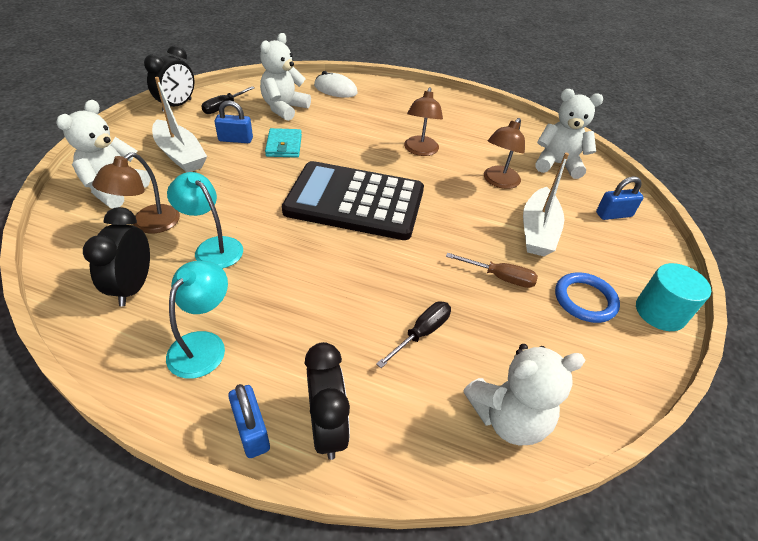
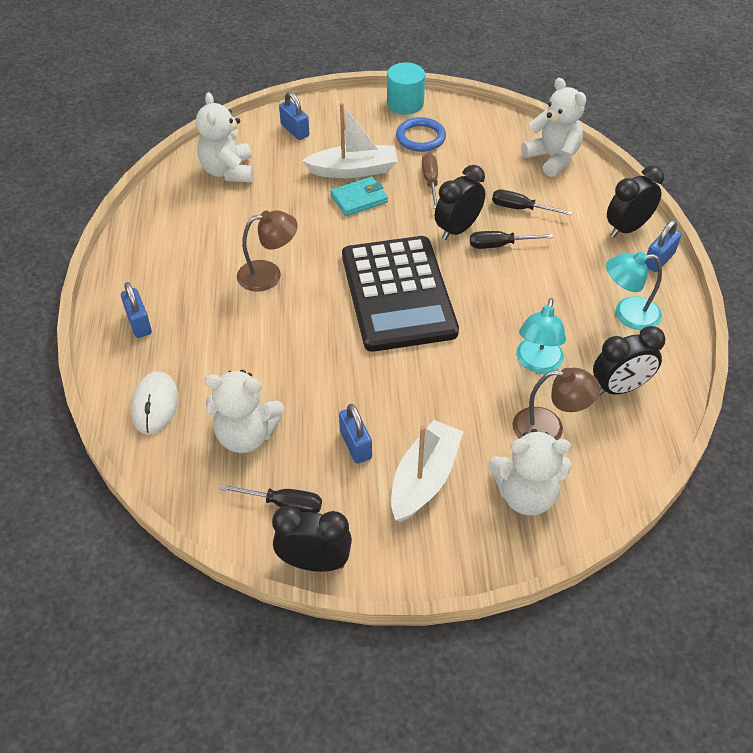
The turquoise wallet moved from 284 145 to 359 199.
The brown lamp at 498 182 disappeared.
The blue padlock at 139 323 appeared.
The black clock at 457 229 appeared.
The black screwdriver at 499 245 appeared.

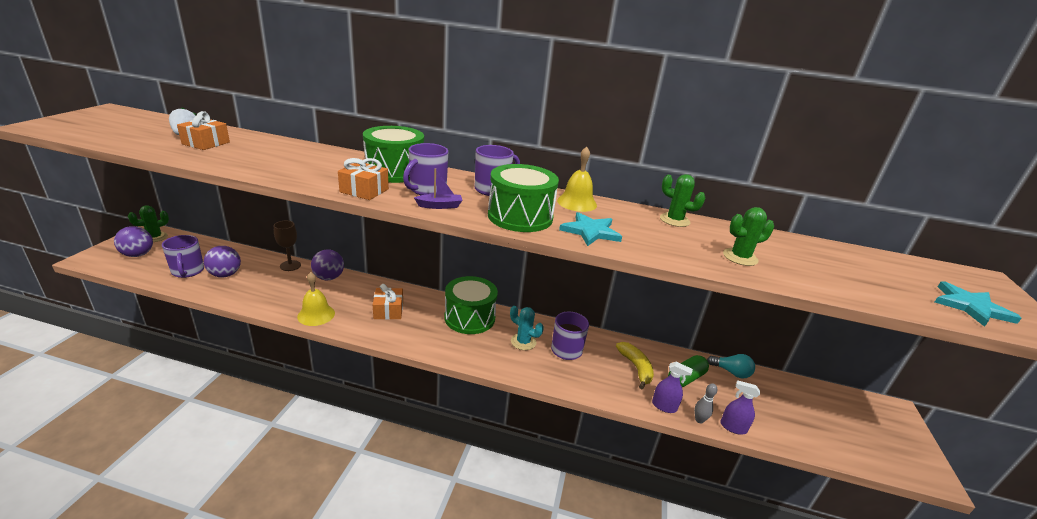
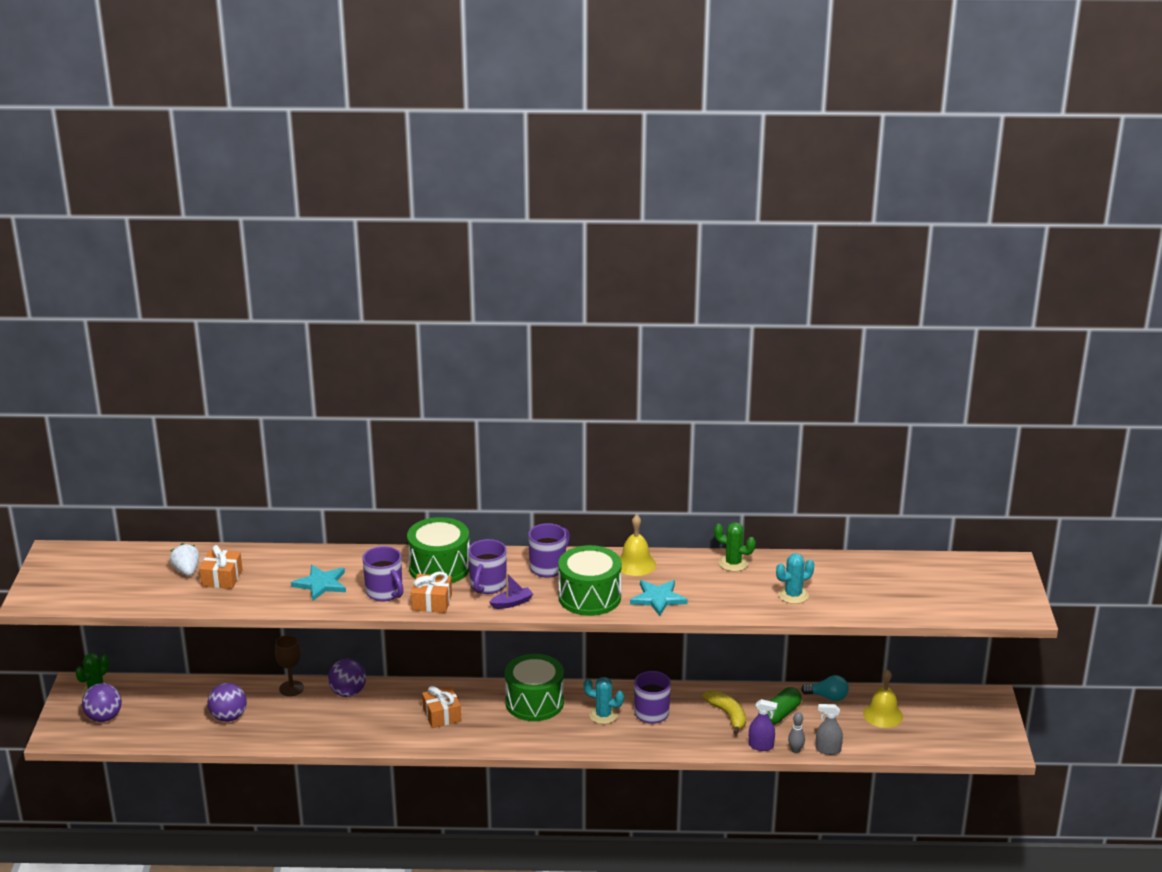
The purple mug moved from 188 271 to 385 593.
The yellow bell moved from 316 315 to 883 715.
The purple spray bottle at 733 427 became the grey spray bottle at 828 750.
The green cactus at 740 257 became the turquoise cactus at 793 595.
The turquoise star moved from 970 306 to 321 584.

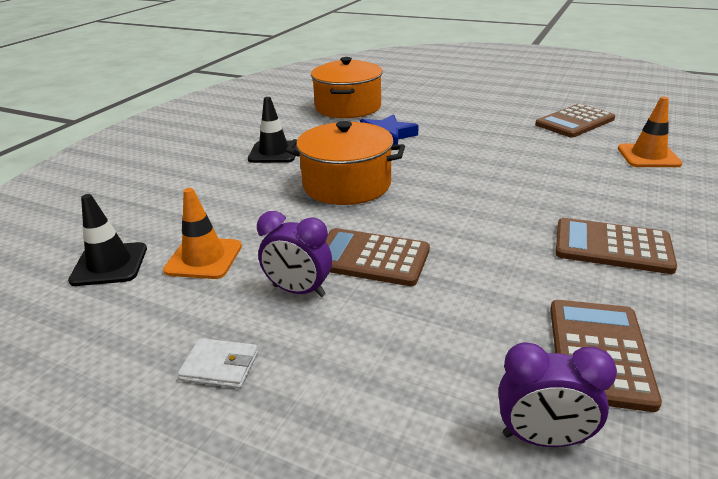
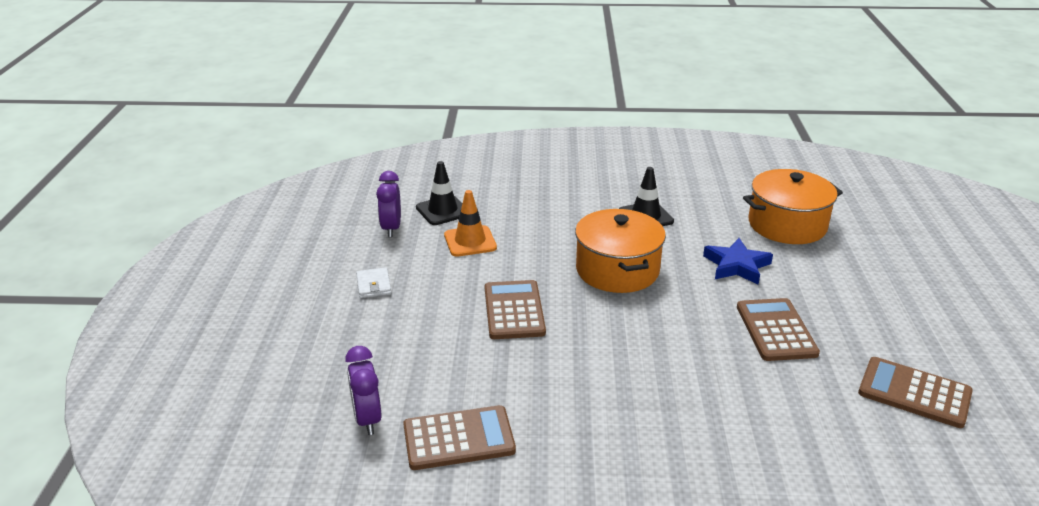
The purple clock moved from 299 291 to 391 228.
The brown calculator moved from 612 247 to 776 330.
The orange traffic cone at 648 156 disappeared.

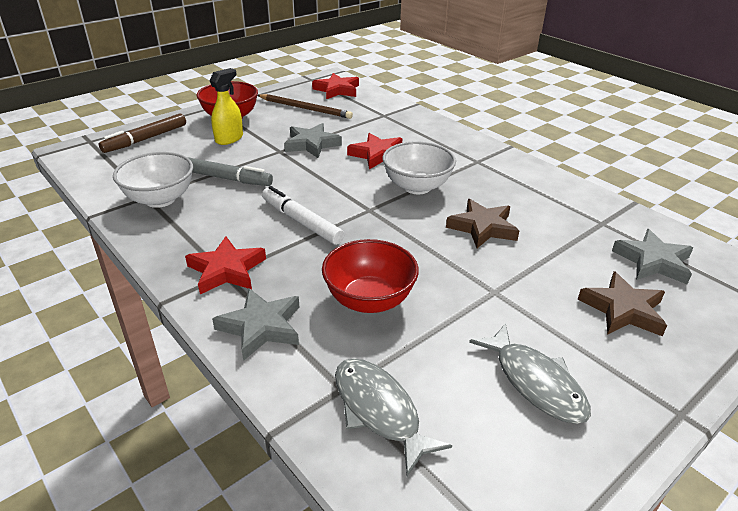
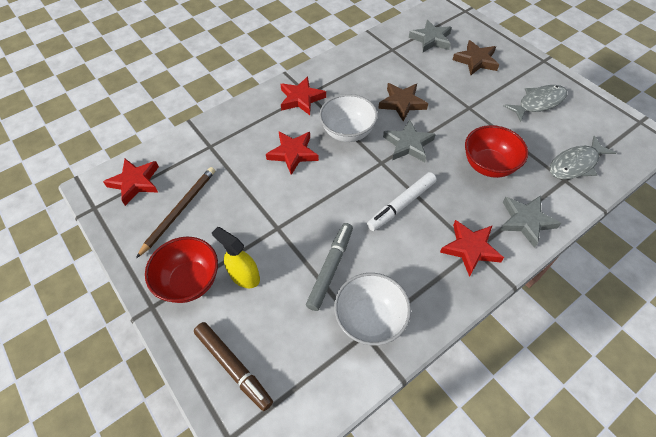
The grey star moved from 311 144 to 408 144.
The red star at 301 99 appeared.

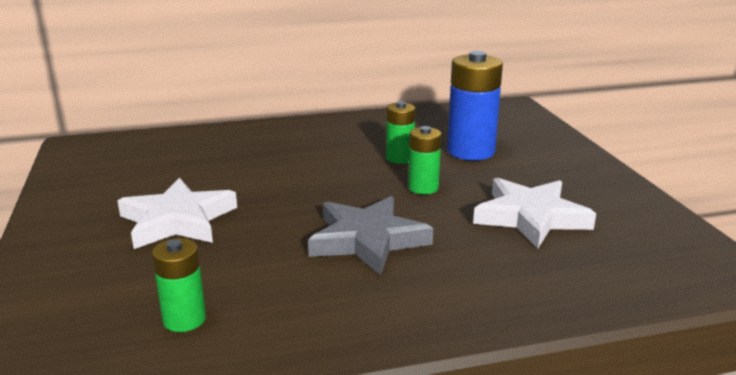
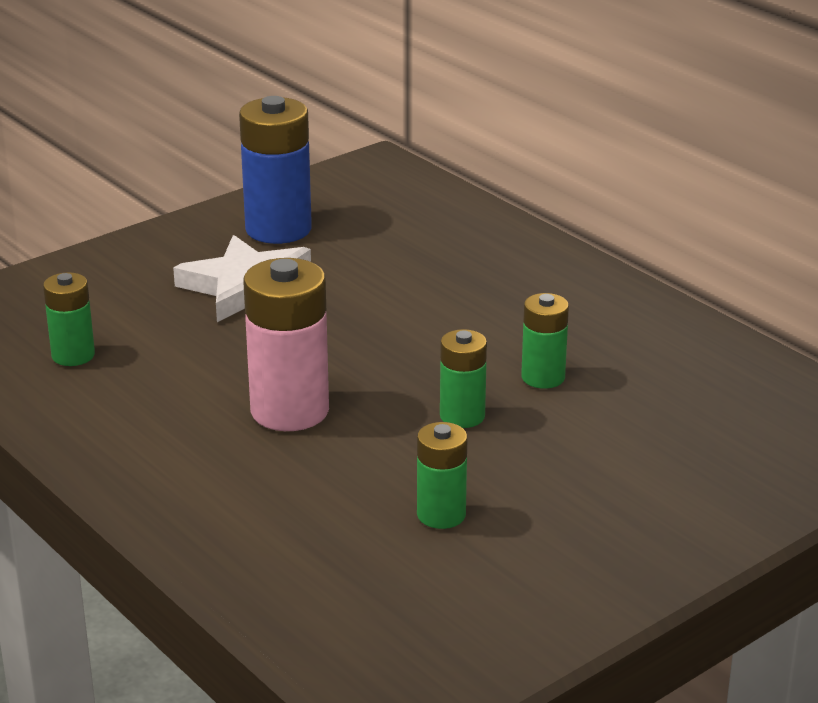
The grey star at 368 240 was replaced by the pink battery at 289 411.
The blue battery moved from 470 151 to 278 229.
The white star at 530 217 was replaced by the green battery at 441 515.

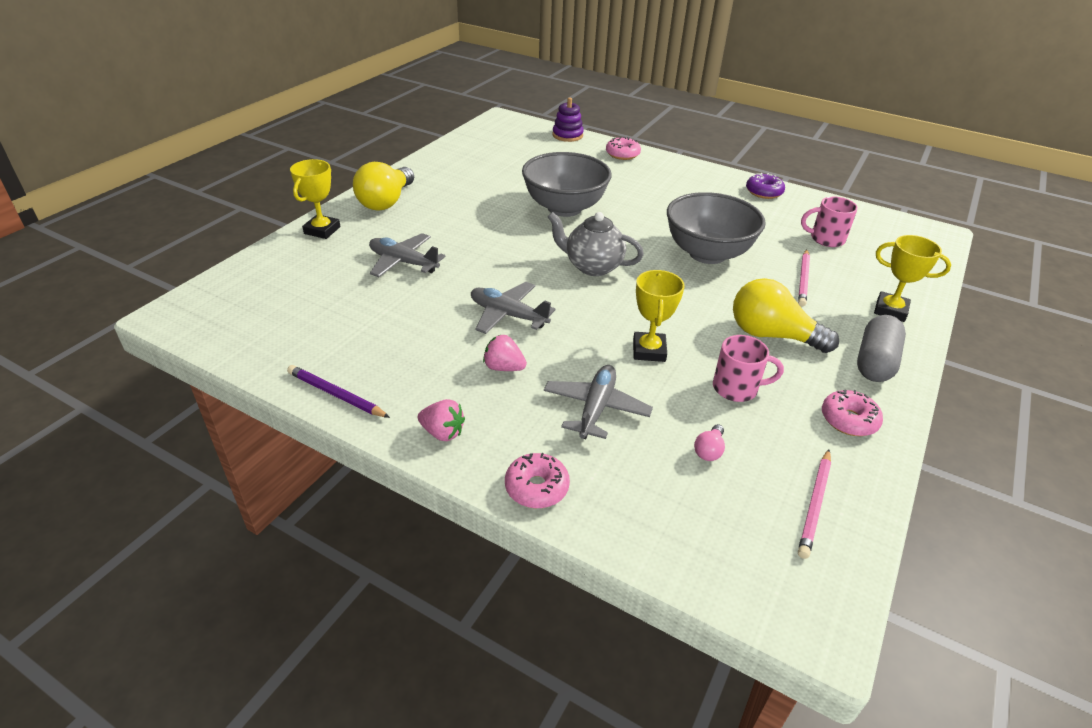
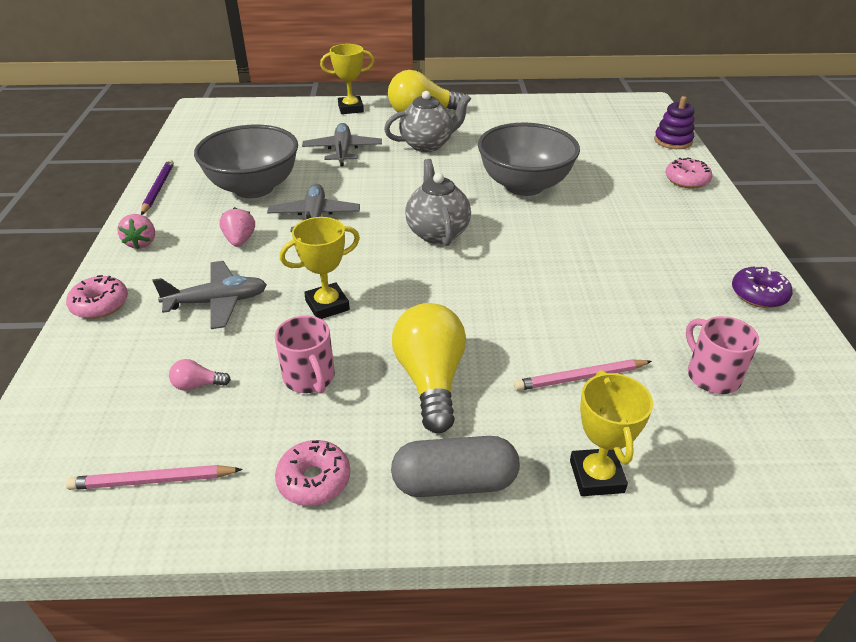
The grey bowl moved from 707 253 to 254 188.
The grey teapot at 427 145 appeared.

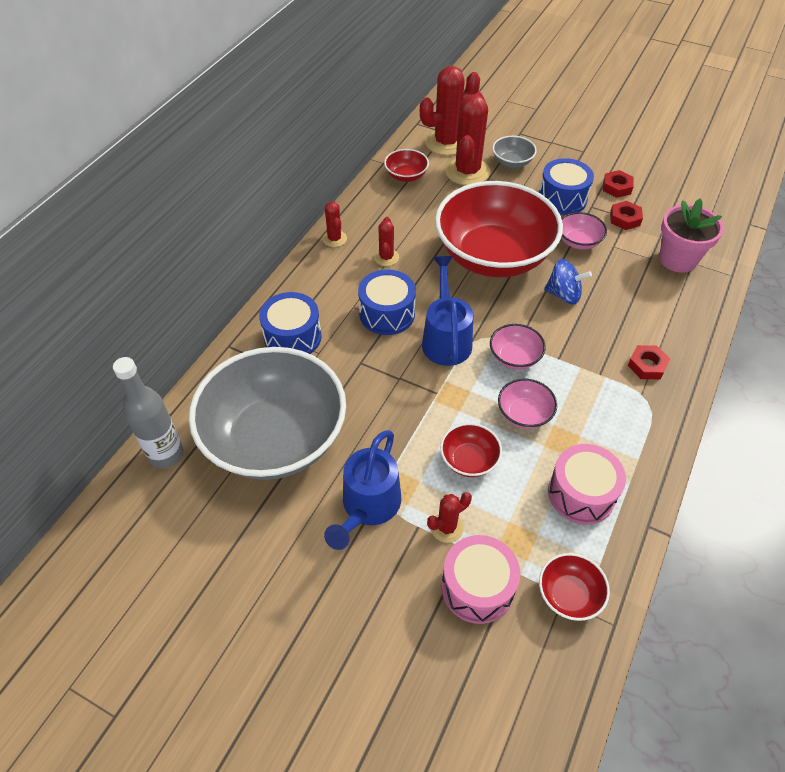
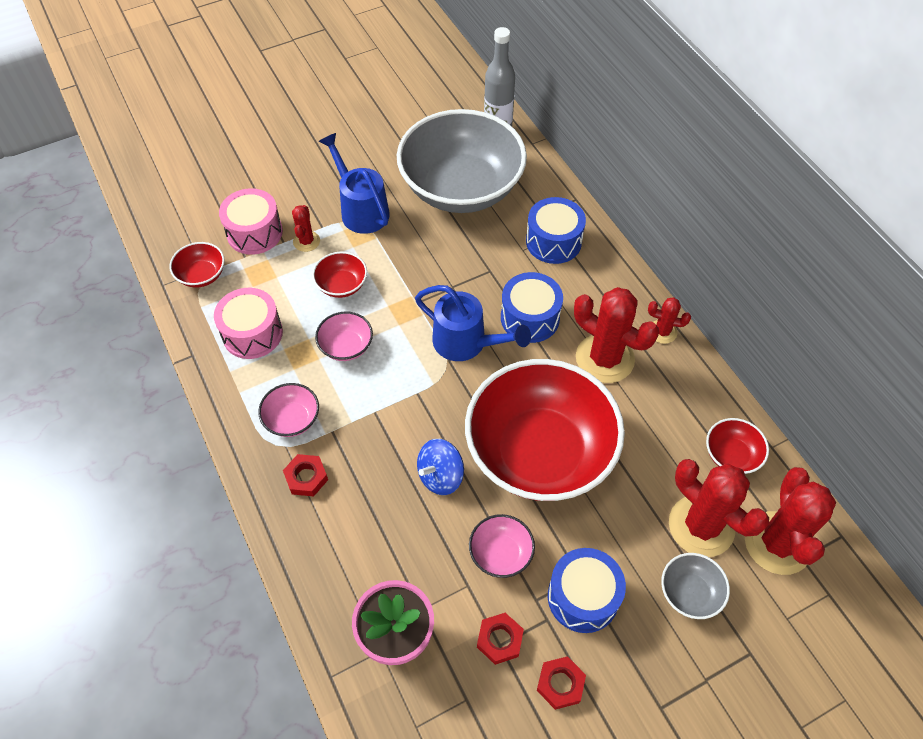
The red cactus at 386 257 changed to 1.99 times the size.
The pink bowl moved from 514 357 to 292 419.

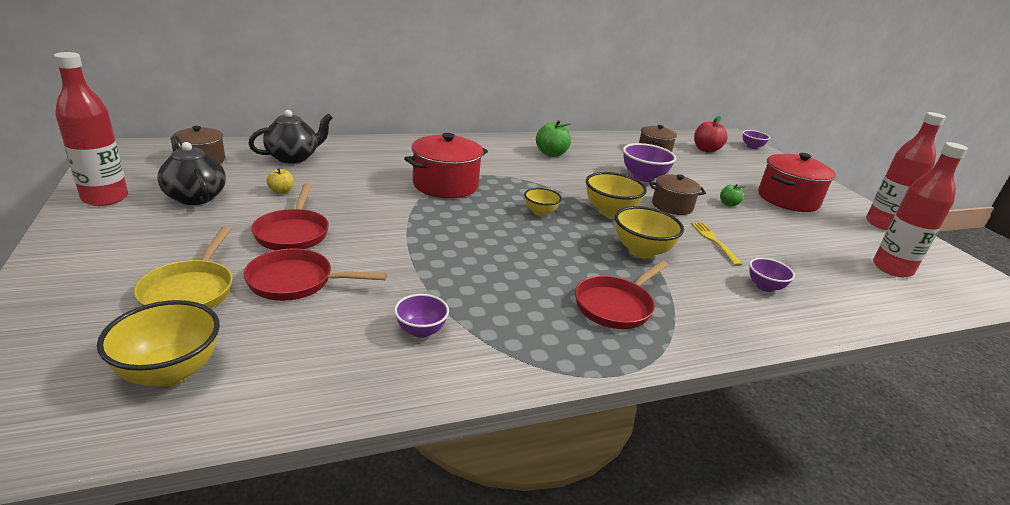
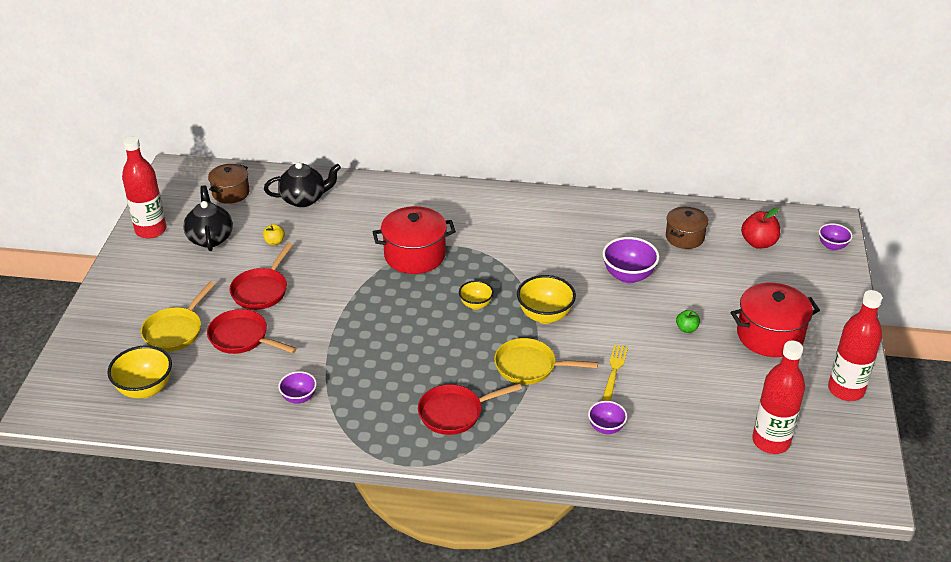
The green apple at 551 154 disappeared.
The yellow bowl at 641 251 was replaced by the yellow pan at 530 366.
The brown pot at 672 206 disappeared.

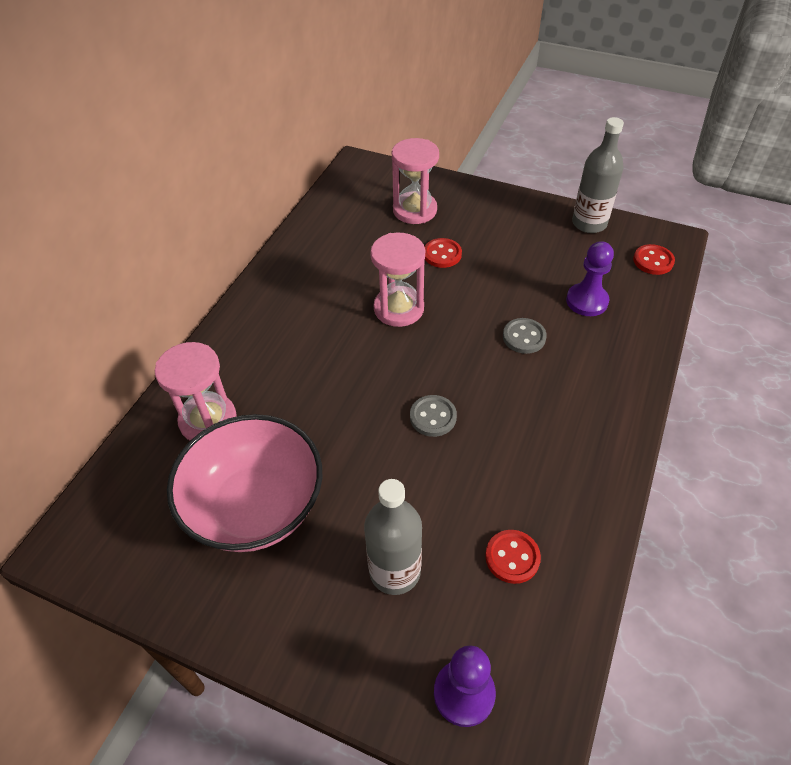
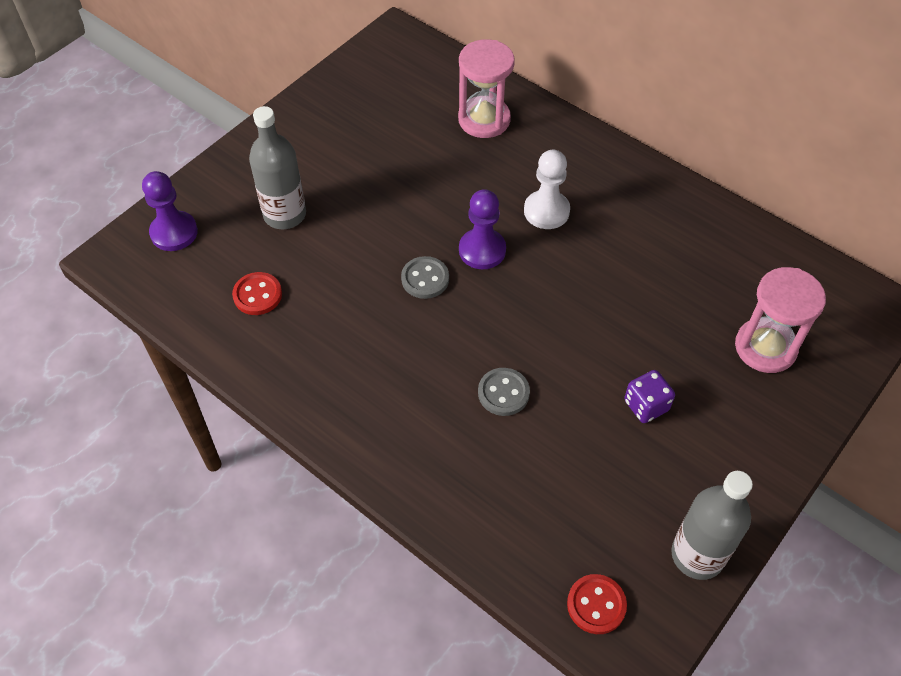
The pink bowl at 255 506 disappeared.
The pink hourglass at 398 309 disappeared.
The red button at 442 254 disappeared.
The purple pawn moved from 587 301 to 482 250.
The white pawn at 546 211 appeared.
The purple dice at 646 405 appeared.

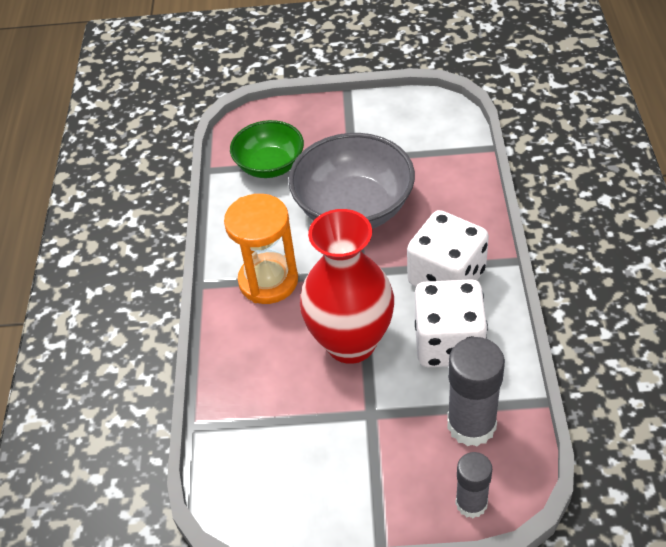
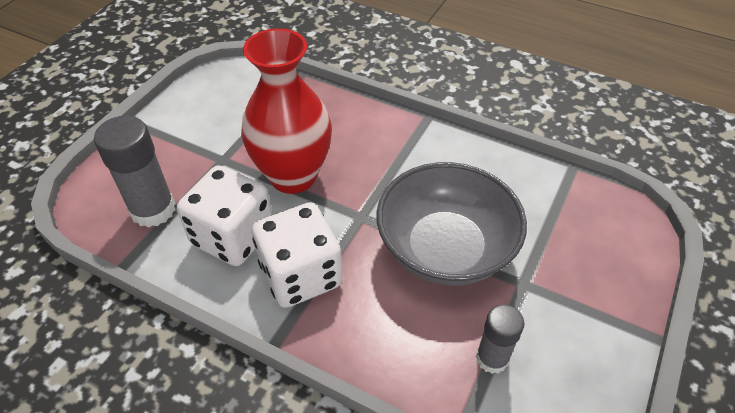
The orange hourglass at 268 281 disappeared.
The green bowl at 270 165 disappeared.
The grey glue stick moved from 471 503 to 492 358.

